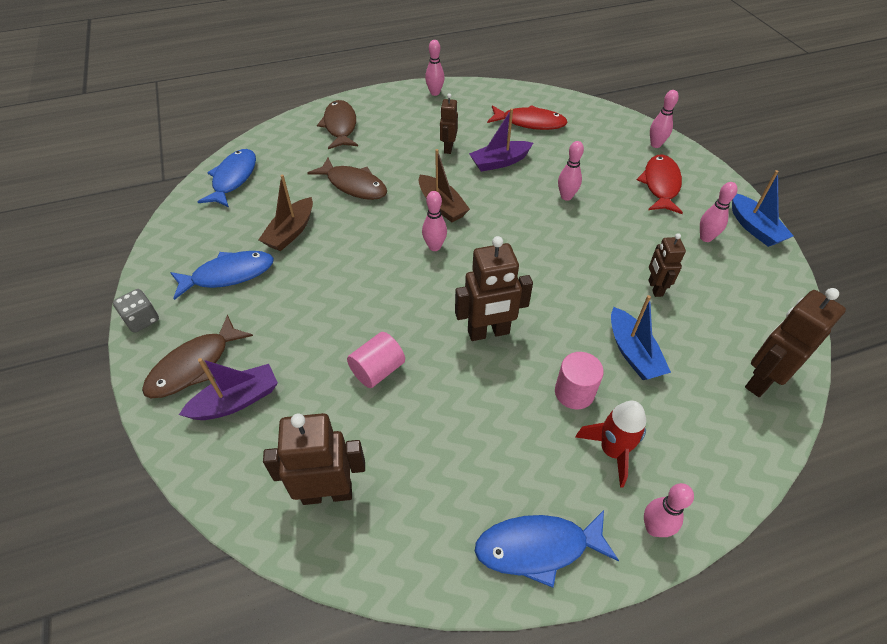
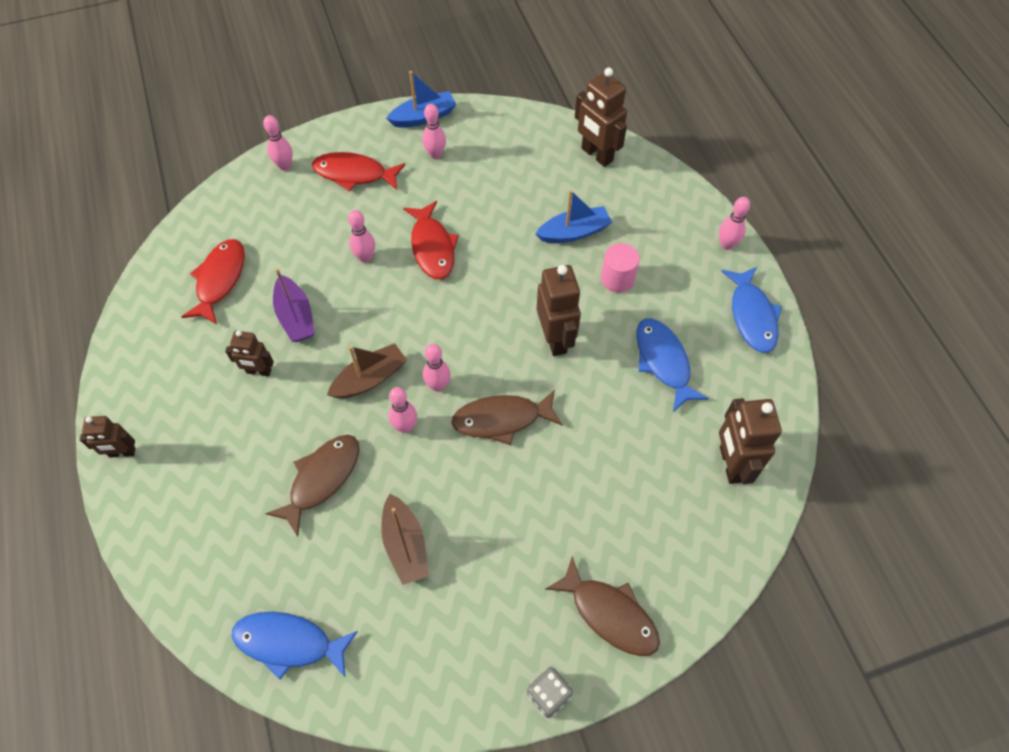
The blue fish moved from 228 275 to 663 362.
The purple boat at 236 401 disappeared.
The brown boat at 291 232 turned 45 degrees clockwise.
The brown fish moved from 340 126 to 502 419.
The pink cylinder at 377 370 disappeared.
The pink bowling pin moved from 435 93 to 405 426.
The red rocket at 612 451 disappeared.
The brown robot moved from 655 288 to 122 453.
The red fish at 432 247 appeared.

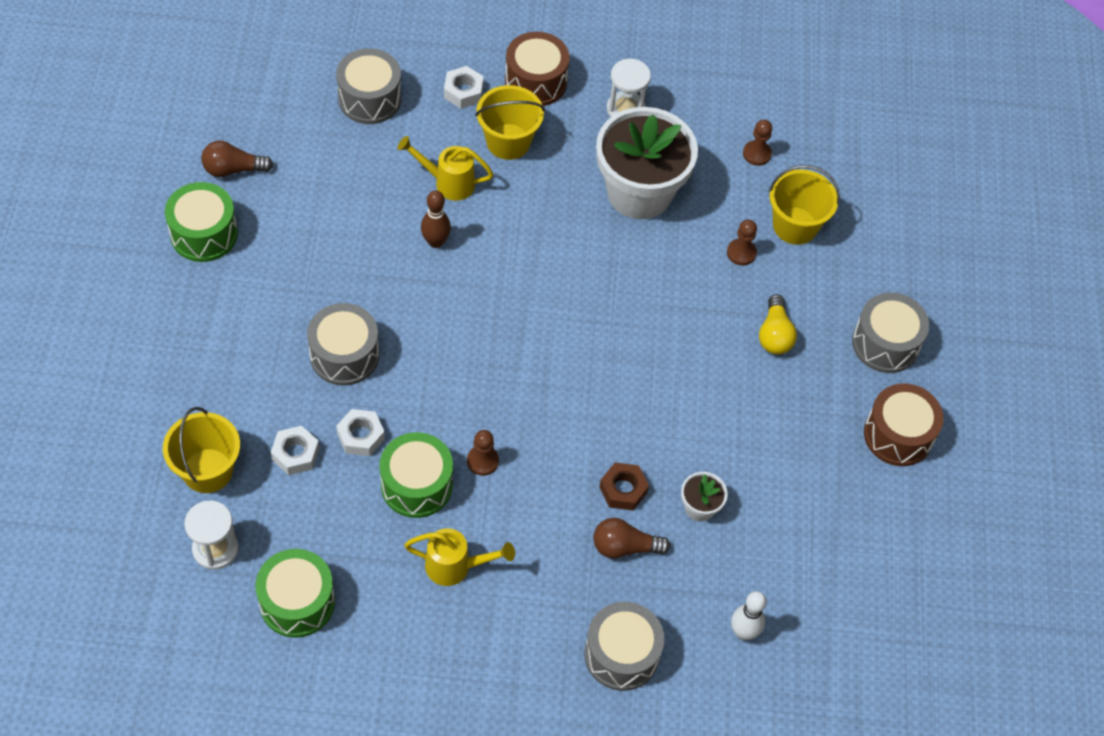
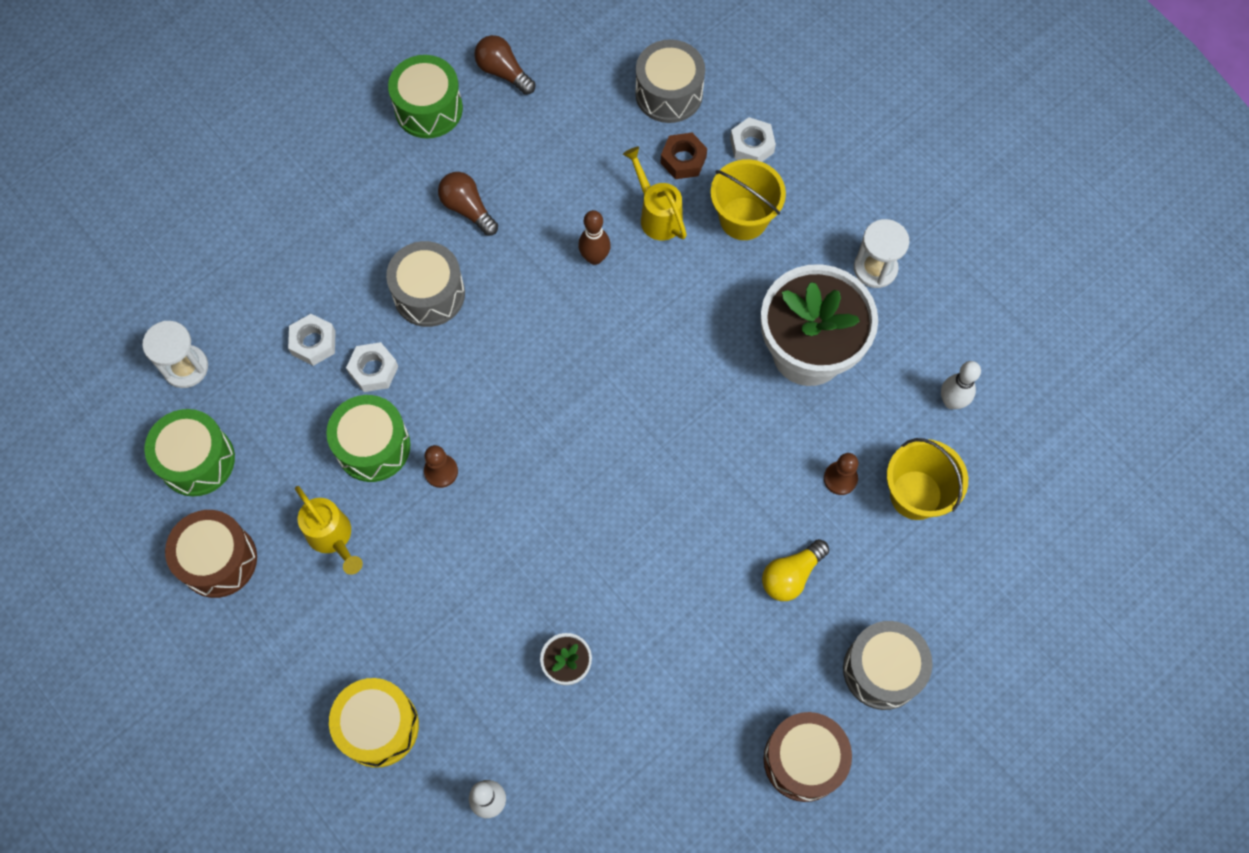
The yellow bucket at 207 470 disappeared.
The brown drum moved from 535 81 to 218 560.
The grey drum at 621 654 became the yellow drum at 378 726.
The brown light bulb moved from 624 547 to 467 209.
The brown nut moved from 623 490 to 683 160.
The brown pawn at 757 154 was replaced by the white bowling pin at 951 401.

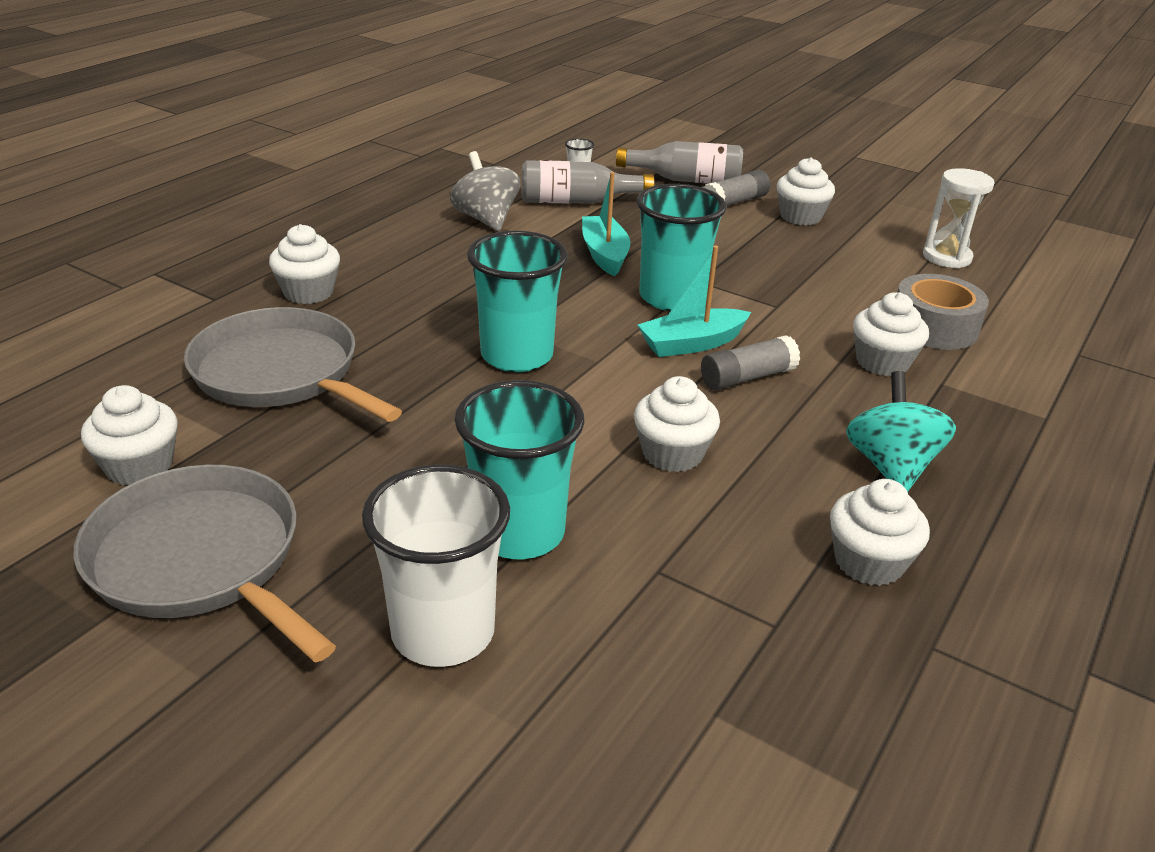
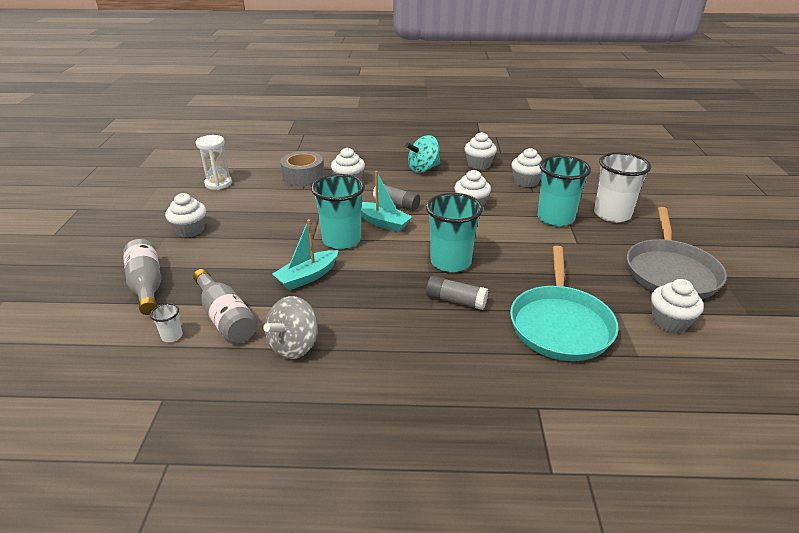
The grey pan at 280 373 became the turquoise pan at 560 325.
The white cupcake moved from 308 292 to 526 181.
The grey glue stick moved from 734 202 to 456 301.

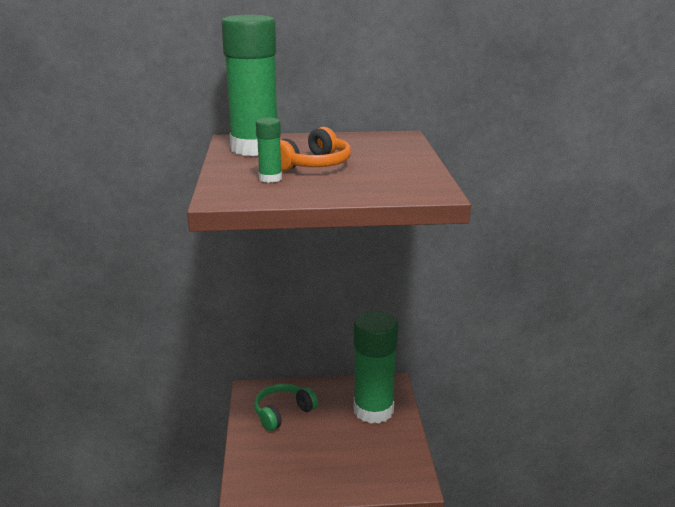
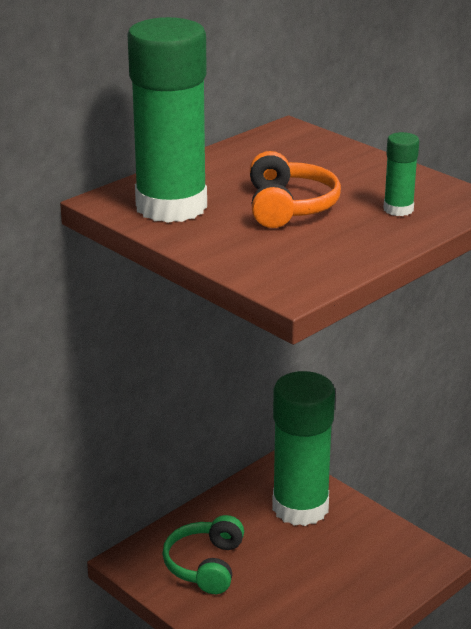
The green glue stick moved from 270 178 to 398 209.

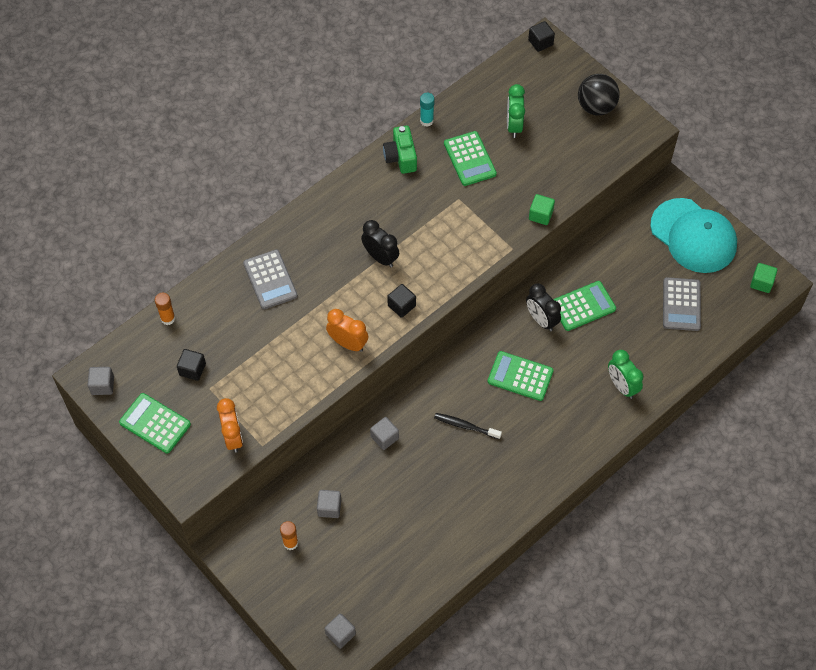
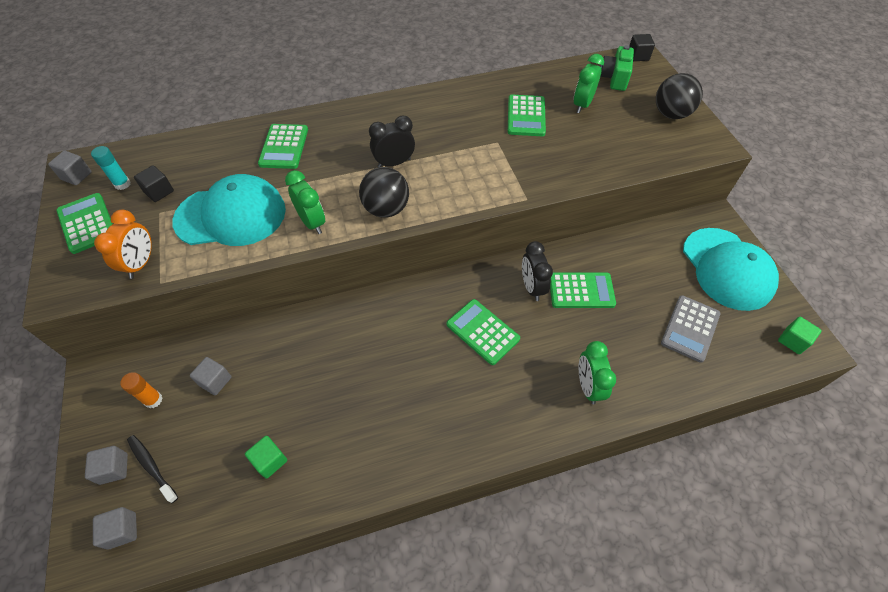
The orange glue stick at 168 318 disappeared.
The grey calculator at 270 280 became the green calculator at 284 147.
The orange clock at 348 343 became the green clock at 312 222.
The black clock at 380 257 turned 90 degrees counterclockwise.
The grey cube moved from 384 437 to 114 468.
The green camera moved from 401 157 to 614 78.
The black cube at 401 306 was replaced by the black ball at 386 209.
The turquoise glue stick moved from 426 121 to 122 184.
The black toothbrush moved from 465 426 to 152 467.
The green cube moved from 540 215 to 270 460.
The turquoise cap at 231 215 appeared.

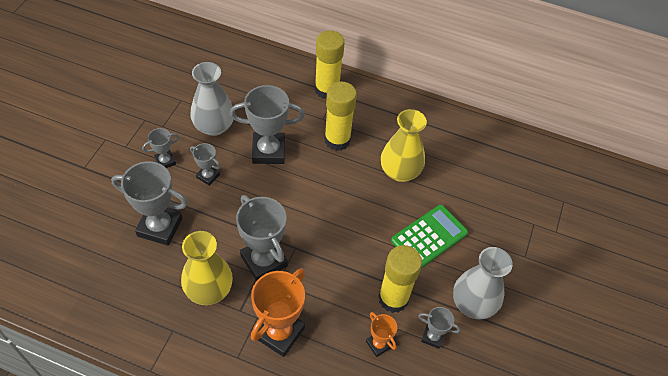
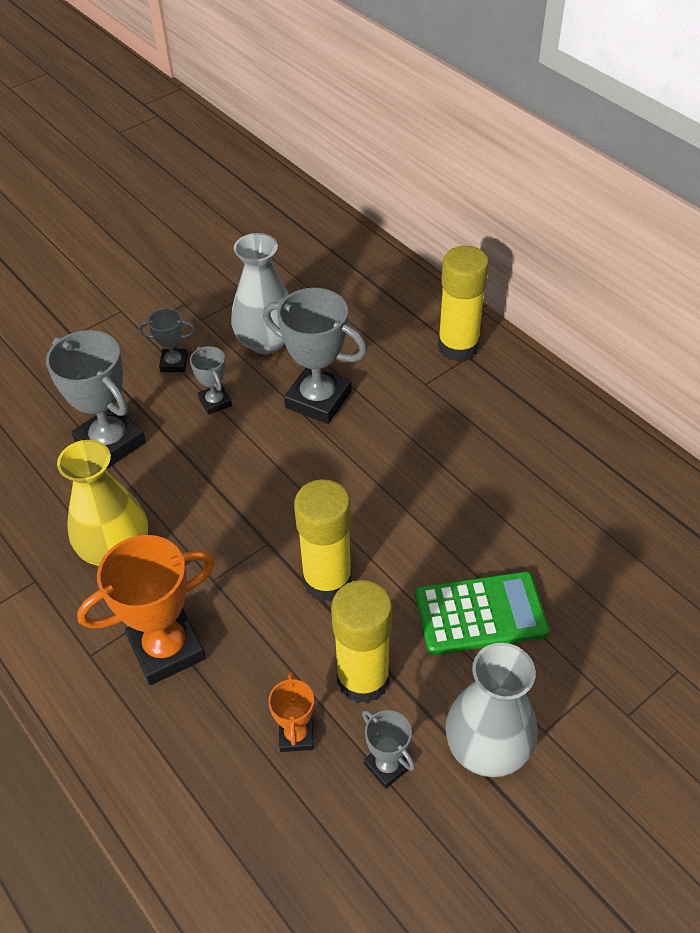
The grey trophy at 264 261 disappeared.
The yellow glue stick moved from 337 140 to 327 580.
The yellow vase at 400 171 disappeared.

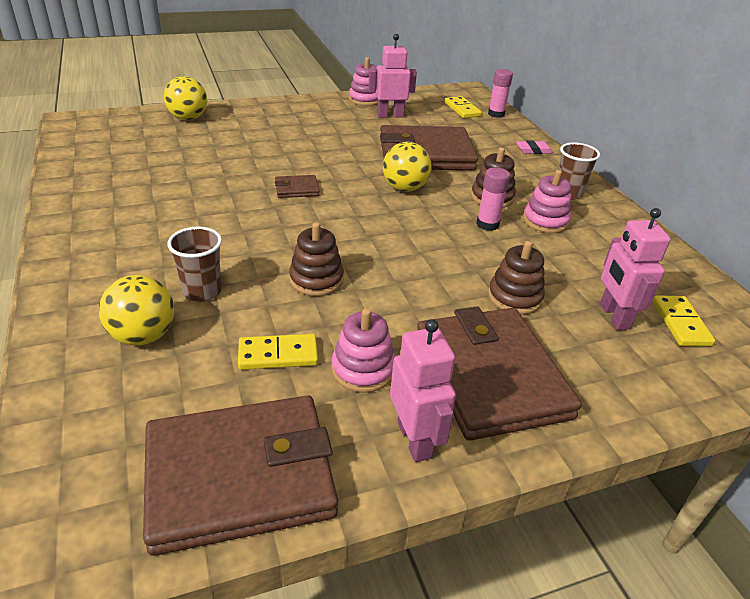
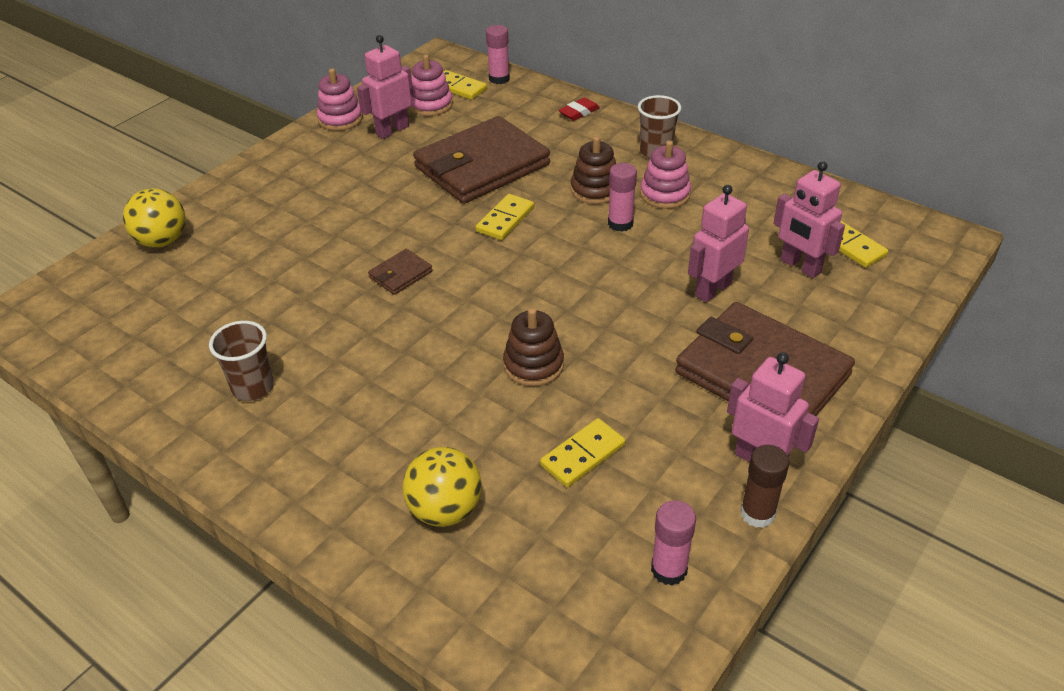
The brown wallet at 240 476 was replaced by the pink glue stick at 669 569.
The brown cup moved from 202 291 to 253 387.
The pink stacking toy moved from 363 369 to 431 105.
The yellow ball at 404 188 was replaced by the yellow domino at 505 219.
The brown stacking toy at 514 297 was replaced by the pink robot at 712 290.
The pink eraser at 533 150 became the red eraser at 579 112.
The brown glue stick at 757 513 appeared.

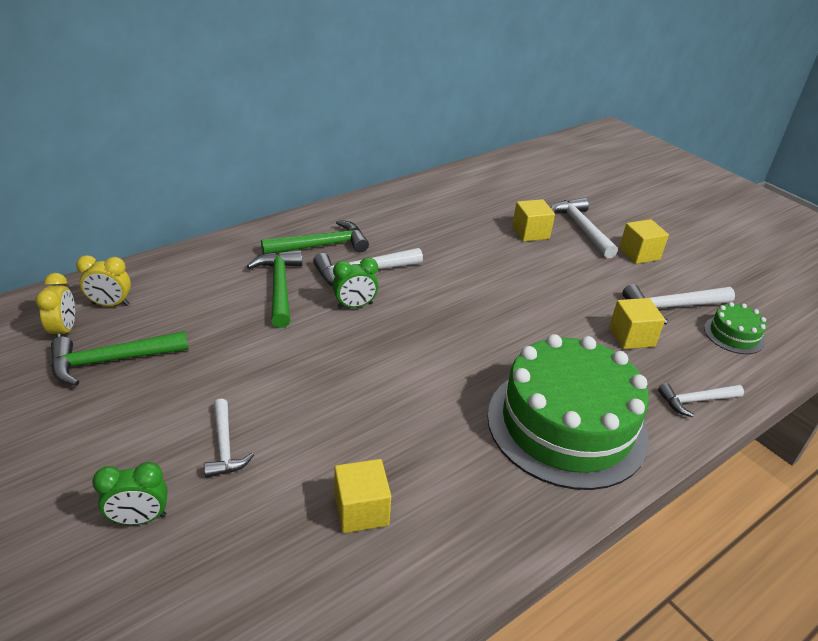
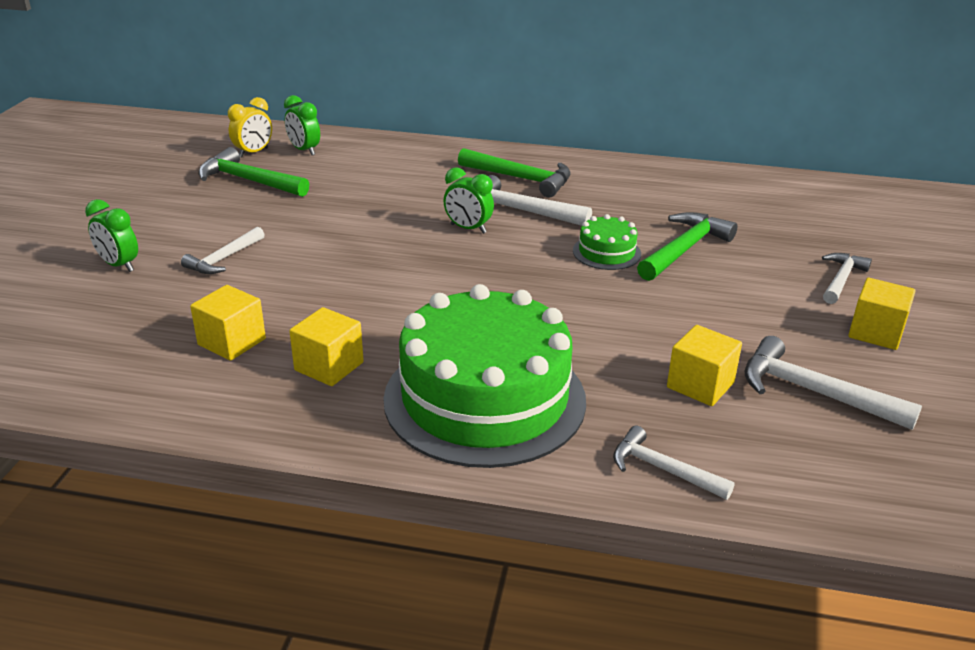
The yellow clock at 110 304 became the green clock at 304 150.
The green hammer moved from 279 287 to 684 249.
The yellow cube moved from 530 233 to 329 366.
The white hammer at 581 228 changed to 0.65 times the size.
The green cake moved from 733 335 to 606 252.

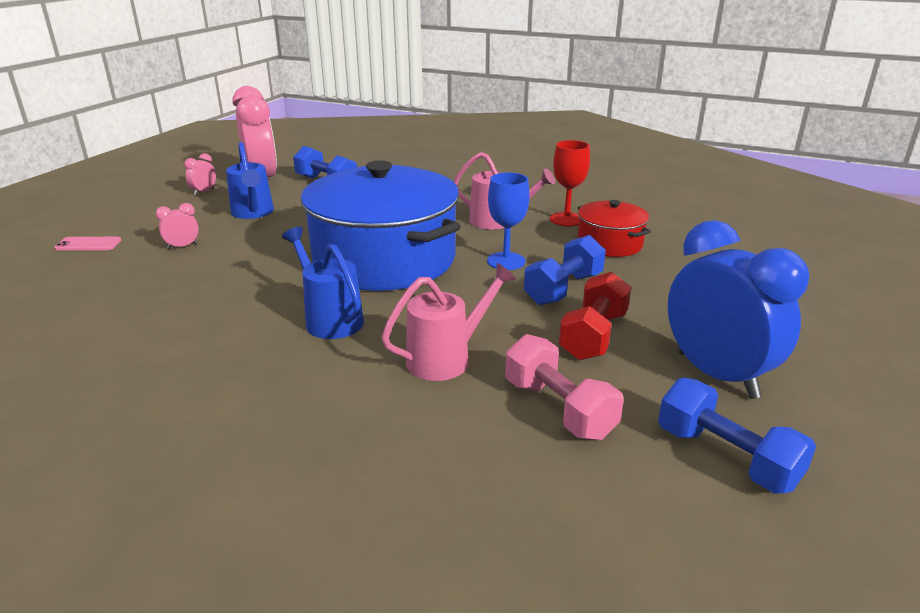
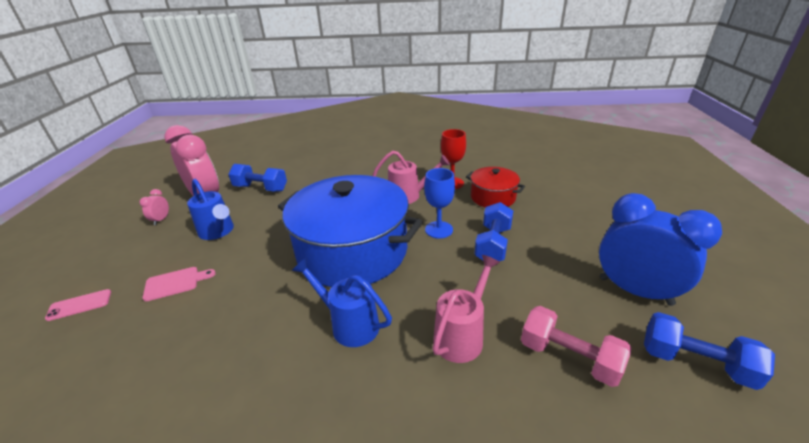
The pink clock at 183 246 was replaced by the pink cutting board at 175 283.
The red dumbbell at 593 336 disappeared.

